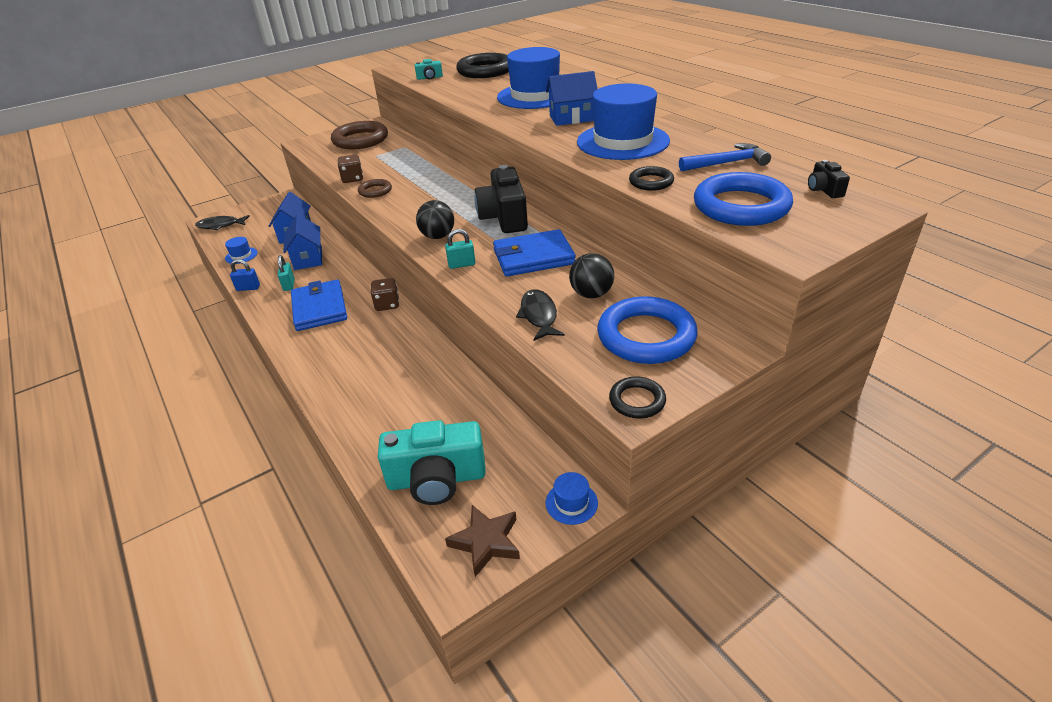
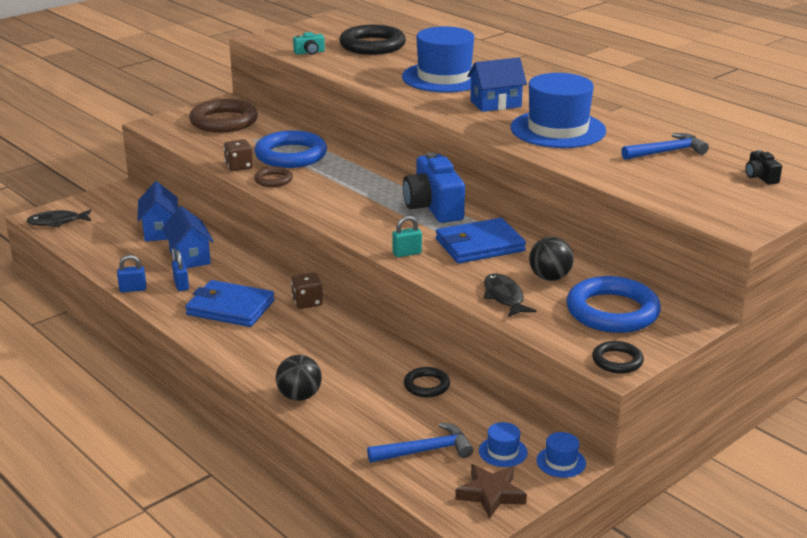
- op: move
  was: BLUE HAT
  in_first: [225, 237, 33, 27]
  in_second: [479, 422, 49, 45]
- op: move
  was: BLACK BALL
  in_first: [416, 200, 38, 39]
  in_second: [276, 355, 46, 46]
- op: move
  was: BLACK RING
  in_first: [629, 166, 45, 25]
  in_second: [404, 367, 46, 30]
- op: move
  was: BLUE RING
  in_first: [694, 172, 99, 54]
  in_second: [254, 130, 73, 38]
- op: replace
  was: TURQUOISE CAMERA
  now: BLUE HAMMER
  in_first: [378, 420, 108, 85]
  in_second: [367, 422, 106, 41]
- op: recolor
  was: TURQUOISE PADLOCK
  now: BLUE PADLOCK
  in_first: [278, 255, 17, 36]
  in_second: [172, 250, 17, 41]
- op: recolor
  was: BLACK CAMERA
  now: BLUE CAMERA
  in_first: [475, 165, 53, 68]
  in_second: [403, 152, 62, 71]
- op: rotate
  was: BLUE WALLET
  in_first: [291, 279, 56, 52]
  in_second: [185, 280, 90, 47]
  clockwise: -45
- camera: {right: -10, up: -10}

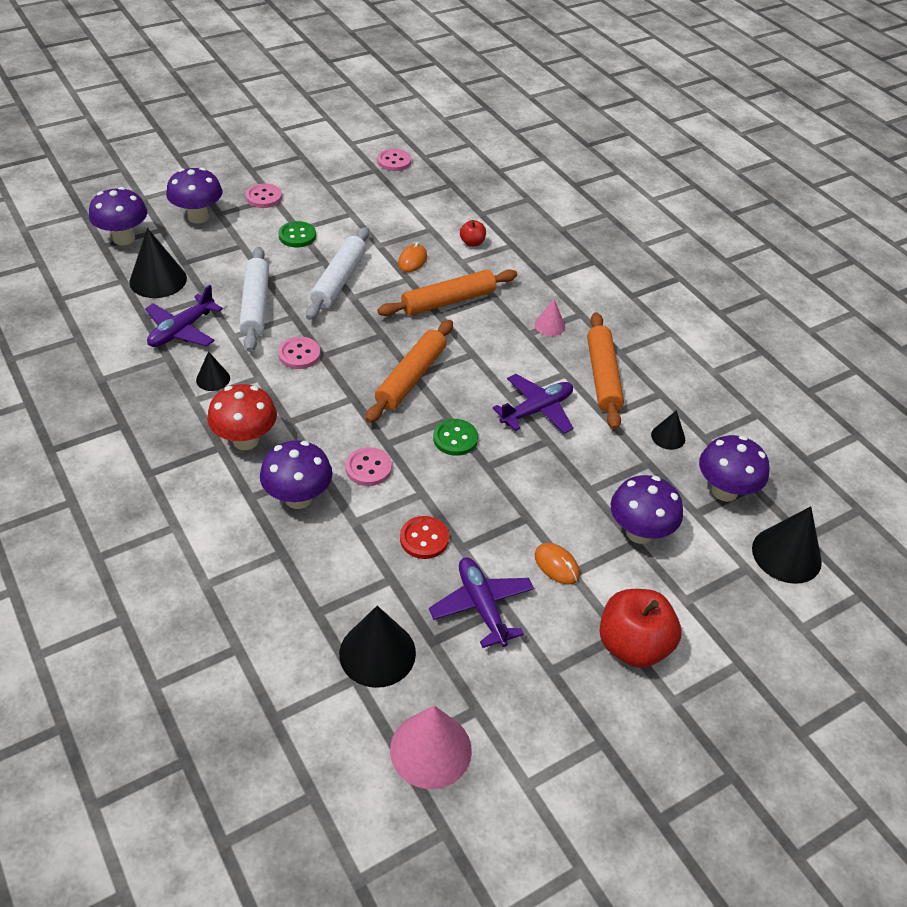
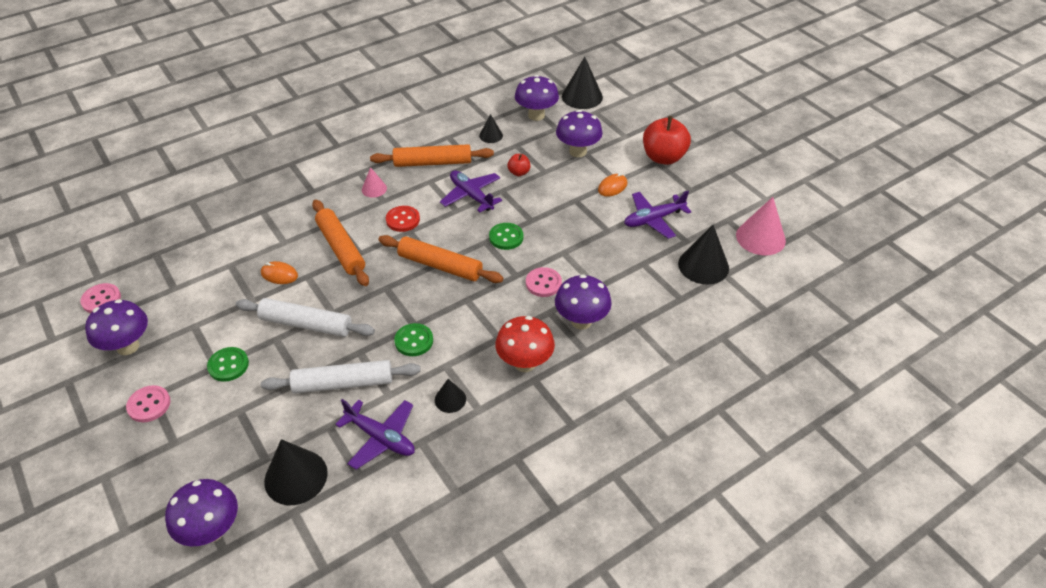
- op: move
  was: PURPLE MUSHROOM
  in_first: [166, 168, 56, 56]
  in_second: [85, 299, 63, 56]
- op: move
  was: RED BUTTON
  in_first: [400, 516, 49, 43]
  in_second: [386, 206, 34, 26]
- op: move
  was: RED APPLE
  in_first: [460, 220, 26, 27]
  in_second: [507, 154, 24, 22]
- op: recolor
  was: PINK BUTTON
  now: GREEN BUTTON
  in_first: [278, 337, 43, 32]
  in_second: [394, 323, 39, 33]
- camera: {right: -90, up: 0}

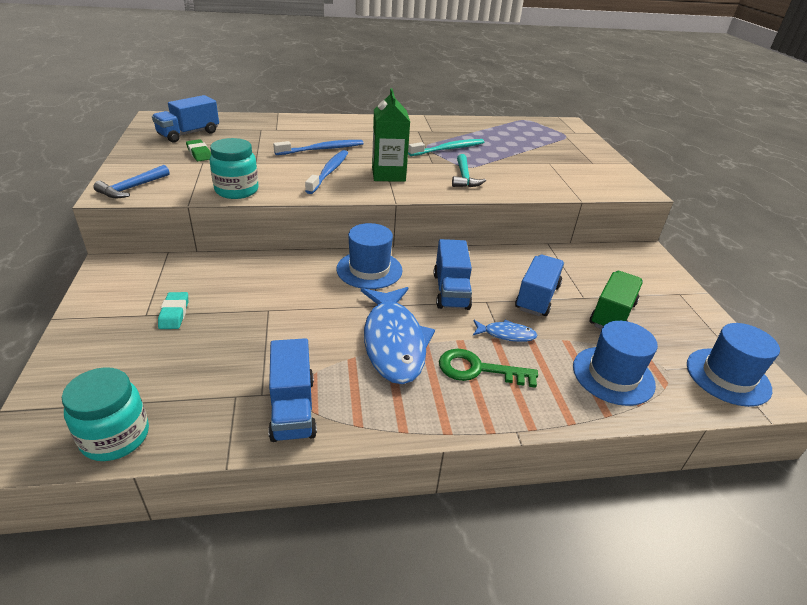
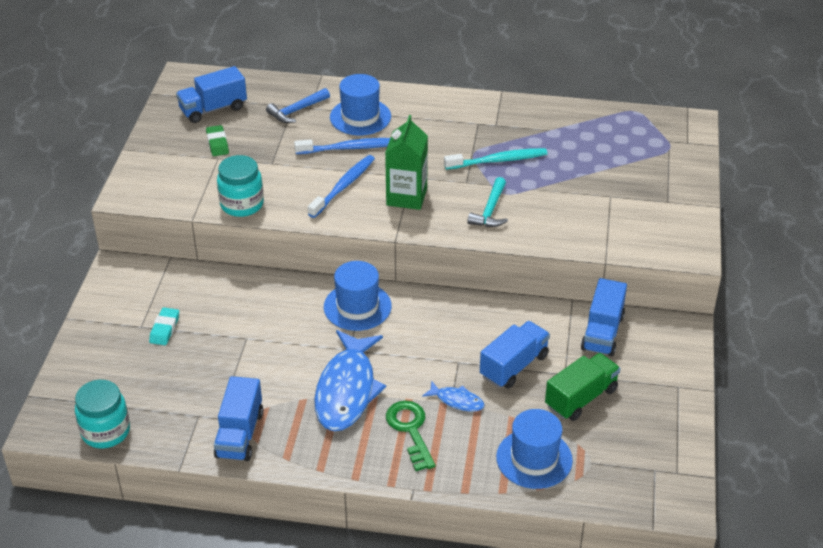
- op: move
  was: BLUE HAMMER
  in_first: [93, 165, 76, 33]
  in_second: [266, 88, 64, 35]
- op: move
  was: BLUE TRUCK
  in_first: [434, 239, 38, 71]
  in_second: [581, 278, 46, 78]
- op: move
  was: BLUE HAT
  in_first: [687, 323, 93, 84]
  in_second: [330, 74, 61, 61]
- op: rotate
  was: GREEN KEY
  in_first: [439, 349, 99, 39]
  in_second: [386, 401, 50, 70]
  clockwise: 45
- camera: {right: 20, up: 5}

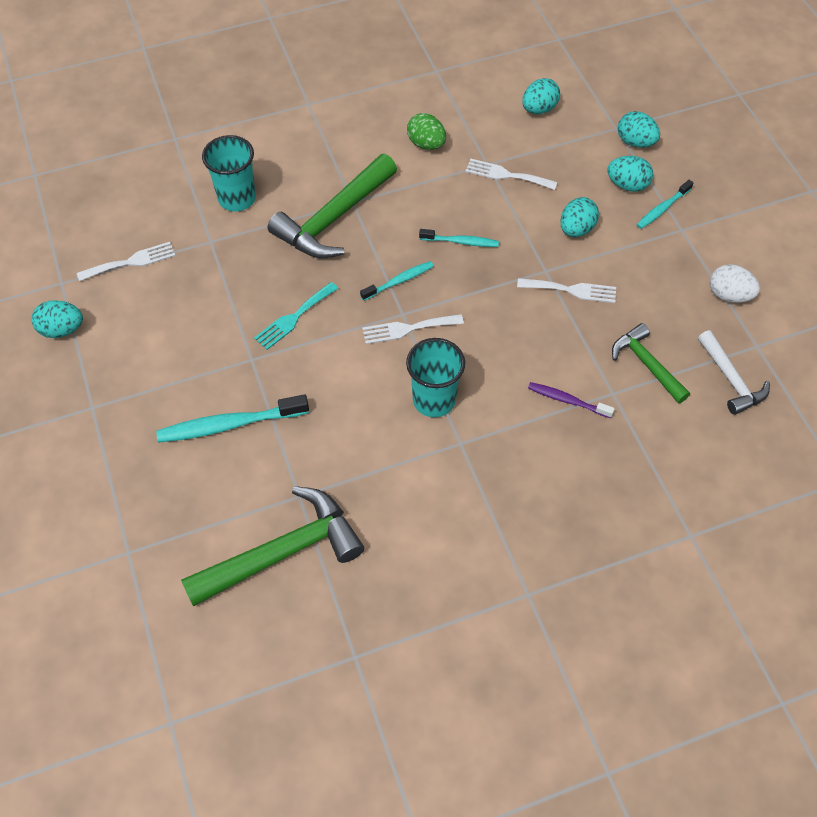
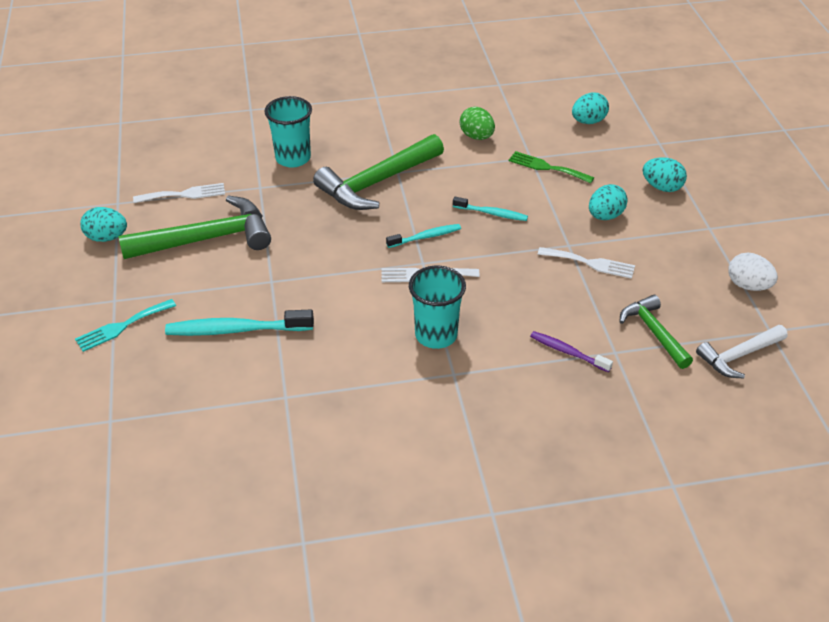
- op: delete
  was: TURQUOISE EGG
  in_first: [618, 111, 42, 37]
- op: delete
  was: TURQUOISE TOOTHBRUSH
  in_first: [636, 180, 57, 49]
- op: move
  was: GREEN HAMMER
  in_first: [181, 486, 183, 121]
  in_second: [118, 195, 153, 64]
- op: move
  was: TURQUOISE FORK
  in_first: [254, 282, 84, 68]
  in_second: [75, 299, 101, 53]
- op: recolor
  was: WHITE FORK
  now: GREEN FORK
  in_first: [465, 158, 93, 32]
  in_second: [509, 151, 85, 32]
- op: rotate
  was: WHITE HAMMER
  in_first: [698, 330, 72, 85]
  in_second: [696, 325, 92, 53]
  clockwise: 75
- camera: {right: 10, up: -15}

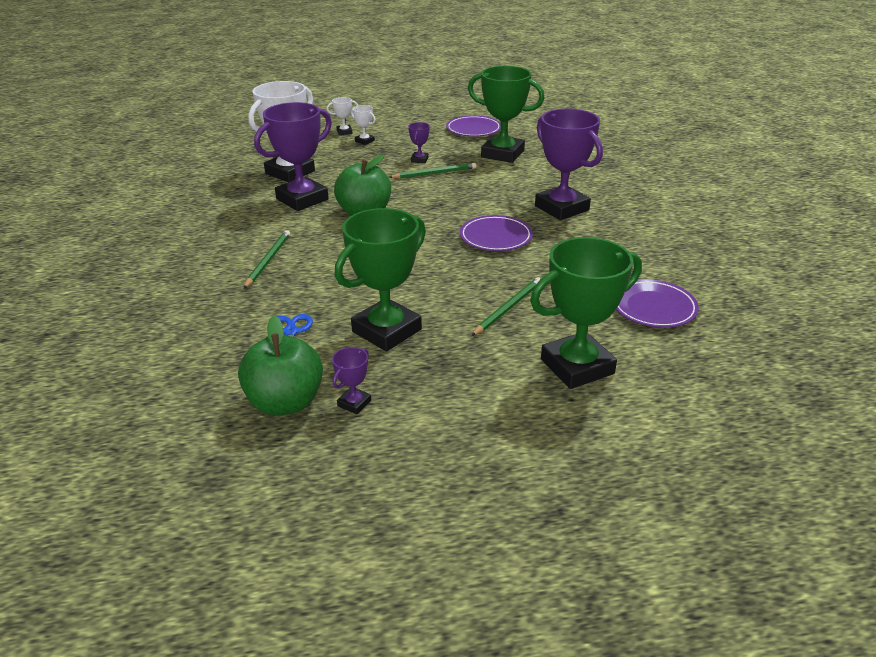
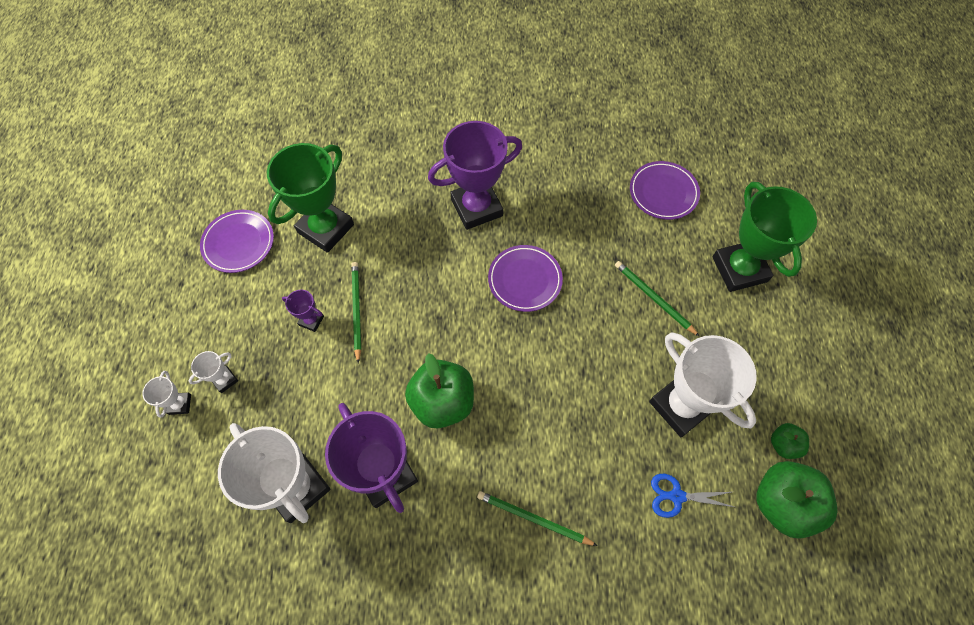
- op: replace
  was: PURPLE TROPHY
  now: GREEN APPLE
  in_first: [332, 347, 39, 67]
  in_second: [771, 423, 38, 36]
- op: recolor
  was: GREEN TROPHY
  now: WHITE TROPHY
  in_first: [335, 208, 91, 143]
  in_second: [649, 332, 108, 105]
- camera: {right: -80, up: 30}

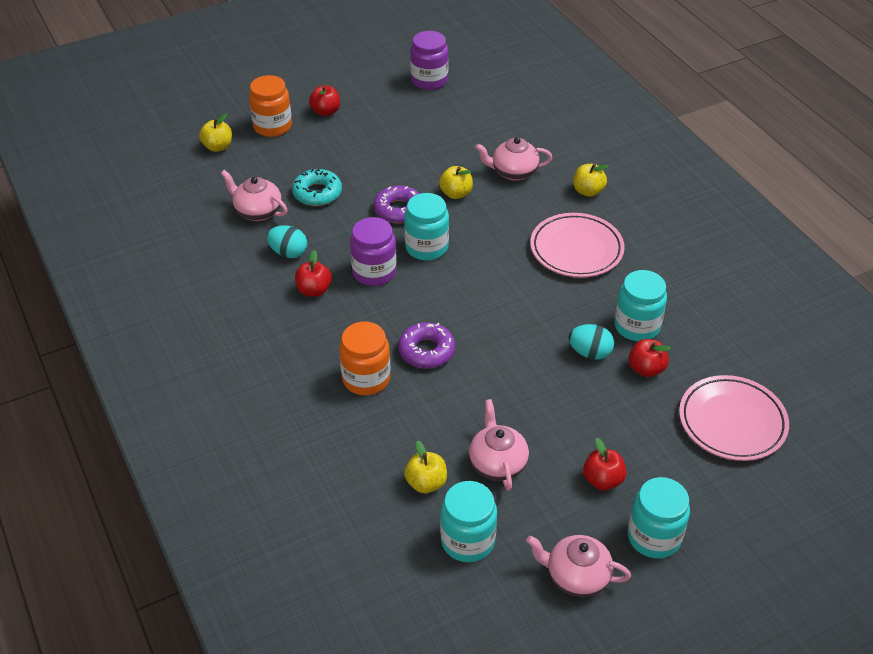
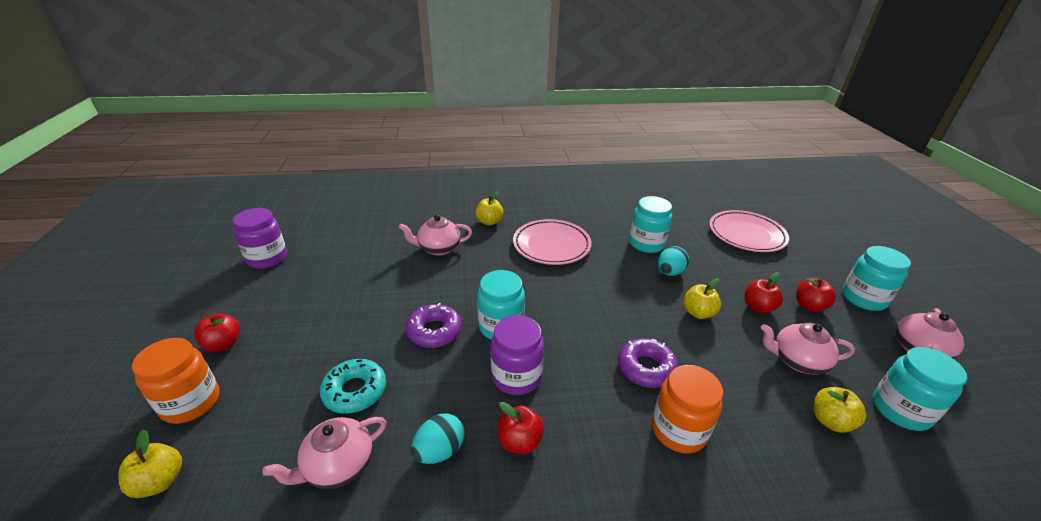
- op: move
  was: YELLOW APPLE
  in_first: [439, 166, 34, 33]
  in_second: [683, 278, 38, 41]
- op: move
  was: RED APPLE
  in_first: [629, 339, 42, 38]
  in_second: [744, 273, 39, 40]
- op: rotate
  was: PINK TEAPOT
  in_first: [475, 137, 77, 44]
  in_second: [398, 215, 74, 41]
  clockwise: 60
- camera: {right: -70, up: -10}

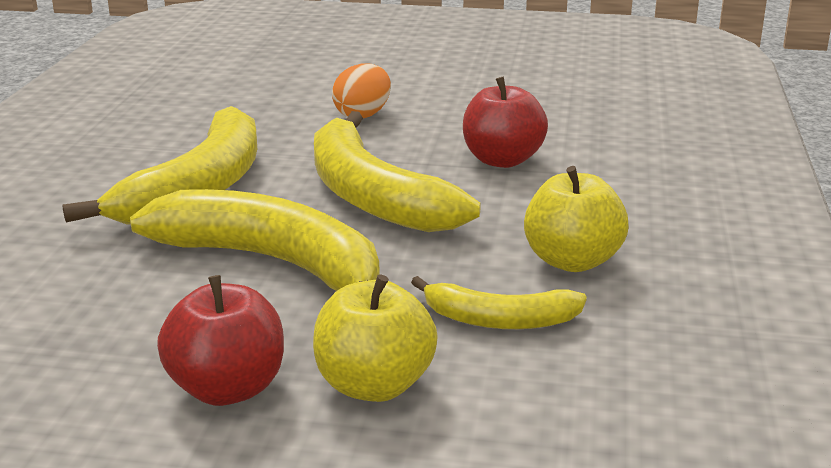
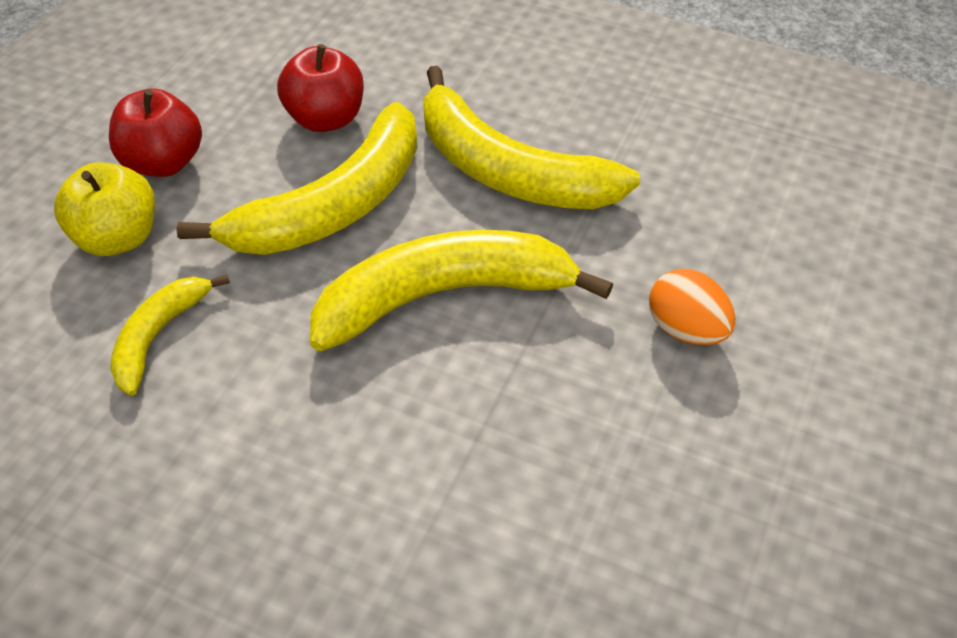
- op: delete
  was: YELLOW APPLE
  in_first: [524, 166, 105, 106]
- op: move
  was: RED APPLE
  in_first: [463, 77, 85, 91]
  in_second: [277, 44, 87, 88]
- camera: {right: 105, up: 25}

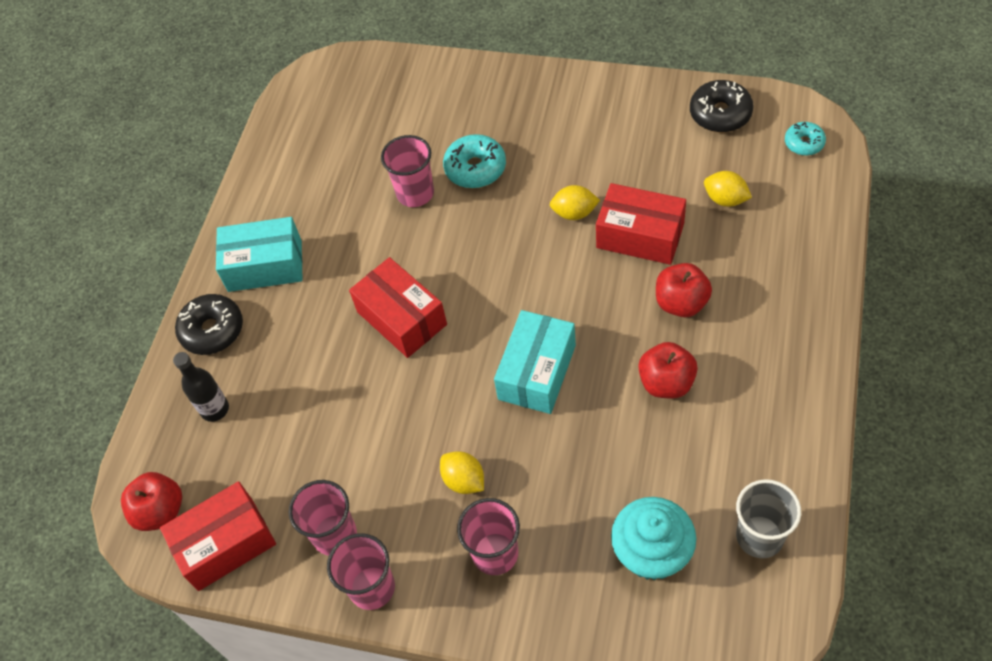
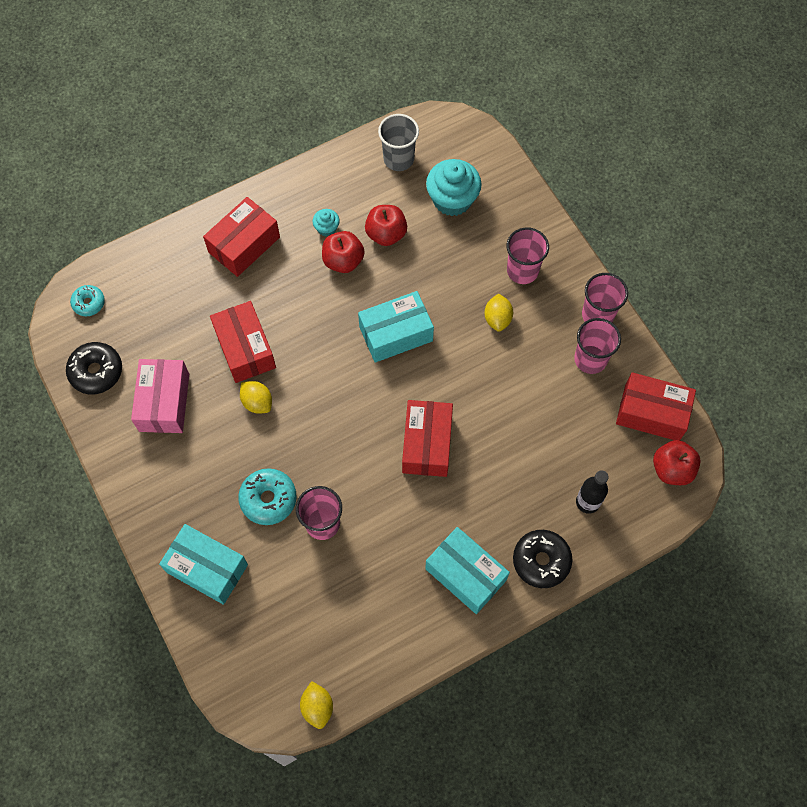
- op: insert
  now: PINK BOX
  in_second: [131, 359, 58, 74]
- op: insert
  now: TURQUOISE BOX
  in_second: [159, 524, 89, 81]
- op: insert
  now: RED BOX
  in_second: [203, 197, 77, 80]
- op: insert
  now: TURQUOISE CUPCAKE
  in_second: [313, 209, 27, 27]
- op: move
  was: RED APPLE
  in_first: [656, 263, 56, 54]
  in_second: [365, 205, 42, 41]
- op: move
  was: YELLOW LEMON
  in_first: [704, 171, 48, 36]
  in_second: [300, 681, 33, 48]
- camera: {right: -140, up: 10}

